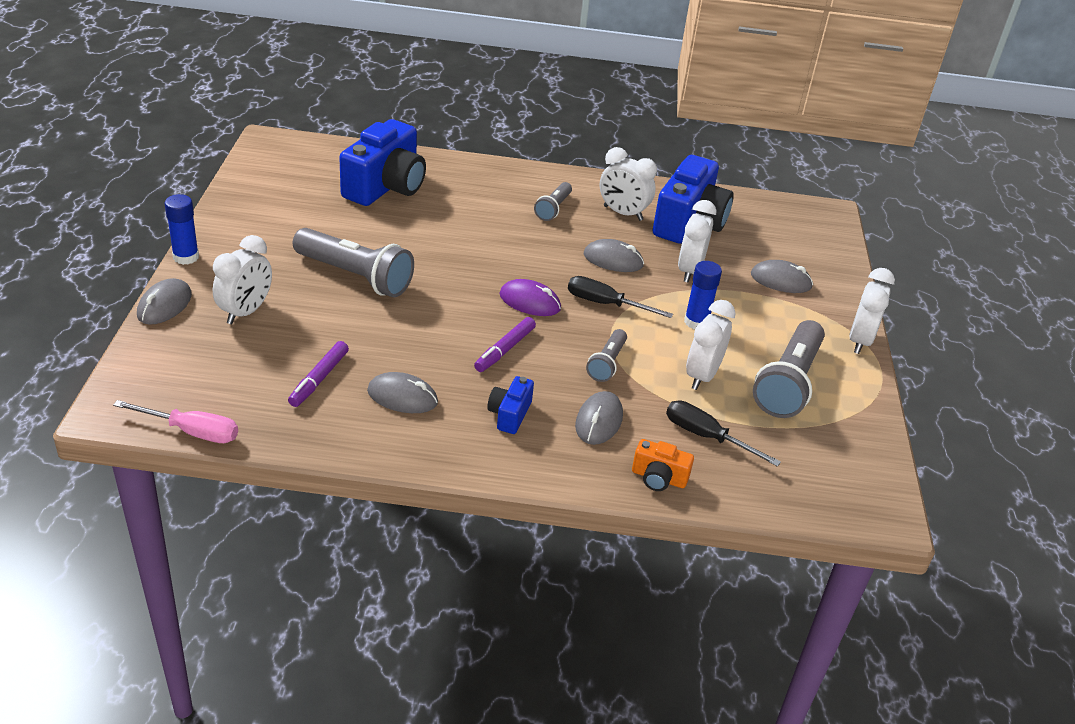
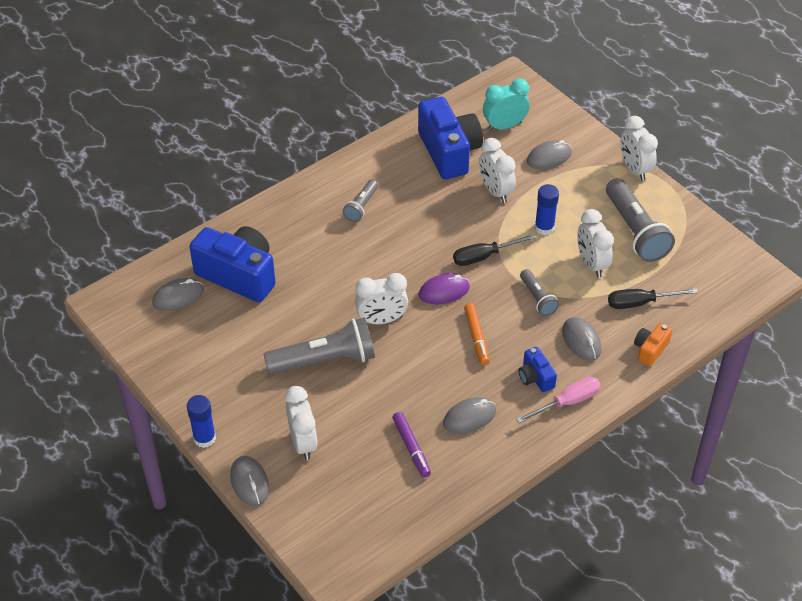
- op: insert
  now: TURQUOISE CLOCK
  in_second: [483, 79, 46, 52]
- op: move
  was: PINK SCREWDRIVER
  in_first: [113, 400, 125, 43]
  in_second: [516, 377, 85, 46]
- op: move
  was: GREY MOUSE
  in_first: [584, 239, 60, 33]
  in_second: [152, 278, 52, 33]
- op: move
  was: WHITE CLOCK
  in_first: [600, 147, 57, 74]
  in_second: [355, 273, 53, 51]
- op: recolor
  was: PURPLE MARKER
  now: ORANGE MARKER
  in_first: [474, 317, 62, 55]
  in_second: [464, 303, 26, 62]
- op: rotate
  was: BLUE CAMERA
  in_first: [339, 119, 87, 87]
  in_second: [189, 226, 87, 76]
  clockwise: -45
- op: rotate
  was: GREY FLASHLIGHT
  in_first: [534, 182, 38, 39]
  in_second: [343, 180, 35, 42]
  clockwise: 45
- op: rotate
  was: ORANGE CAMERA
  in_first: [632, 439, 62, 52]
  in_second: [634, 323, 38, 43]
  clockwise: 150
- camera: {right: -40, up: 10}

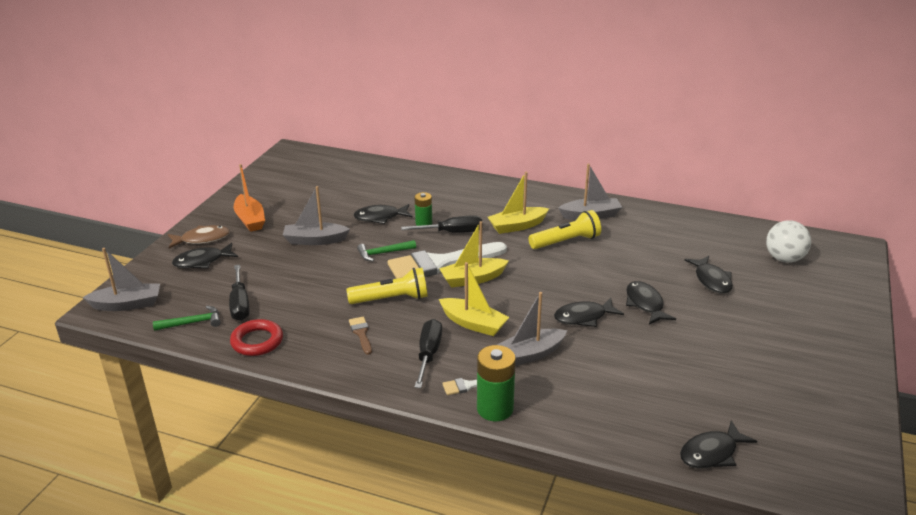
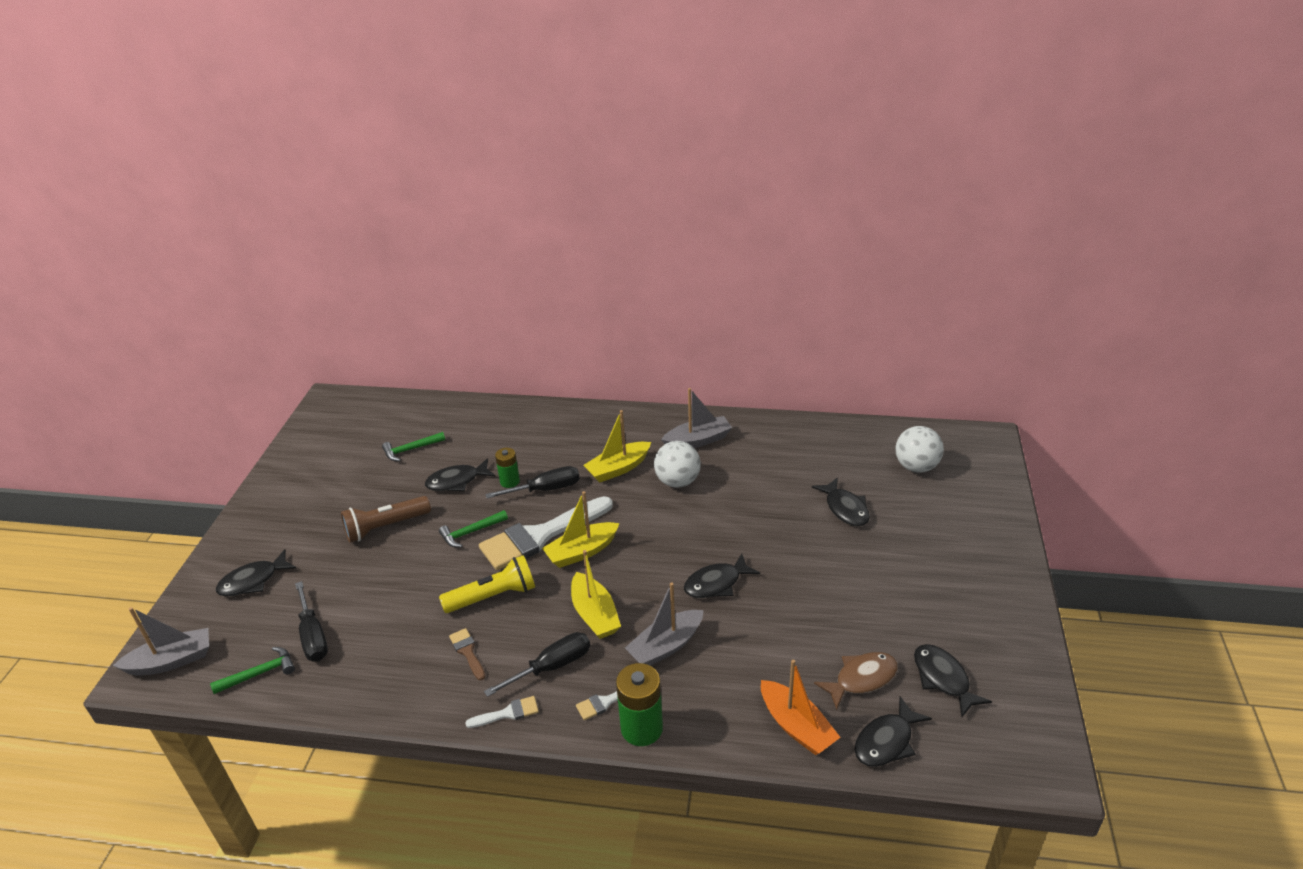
- op: delete
  was: RED RING
  in_first: [230, 319, 53, 37]
- op: insert
  now: GREEN HAMMER
  in_second: [382, 432, 63, 29]
- op: insert
  now: WHITE BRUSH
  in_second: [465, 696, 74, 32]
- op: move
  was: BROWN FISH
  in_first: [168, 225, 62, 24]
  in_second: [814, 652, 84, 58]
- op: move
  was: ORANGE BOAT
  in_first: [234, 164, 31, 68]
  in_second: [761, 659, 80, 96]
- op: move
  was: BLACK FISH
  in_first: [626, 281, 50, 44]
  in_second: [914, 644, 78, 73]
- op: replace
  was: GREY BOAT
  now: BROWN FLASHLIGHT
  in_first: [283, 186, 67, 59]
  in_second: [341, 496, 90, 47]
- op: replace
  was: YELLOW FLASHLIGHT
  now: WHITE BALL
  in_first: [528, 210, 73, 39]
  in_second: [654, 441, 47, 46]
- op: rotate
  was: BLACK SCREWDRIVER
  in_first: [414, 319, 28, 69]
  in_second: [484, 632, 106, 65]
  clockwise: 60
- op: rotate
  was: YELLOW BOAT
  in_first: [439, 262, 70, 74]
  in_second: [571, 550, 50, 89]
  clockwise: 45
- camera: {right: -10, up: 5}

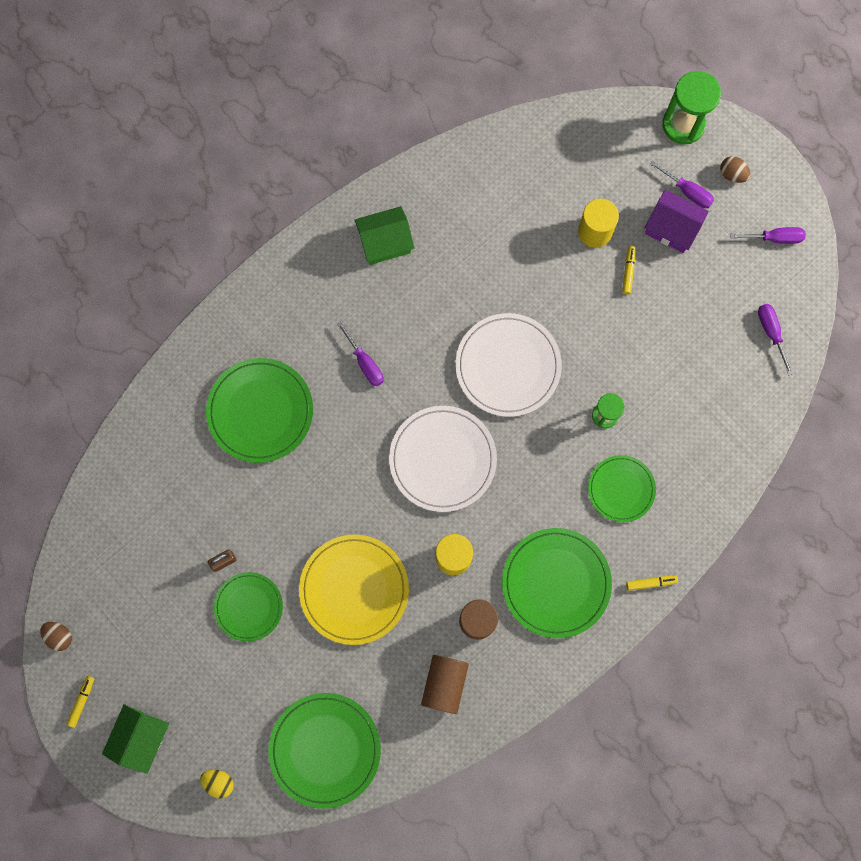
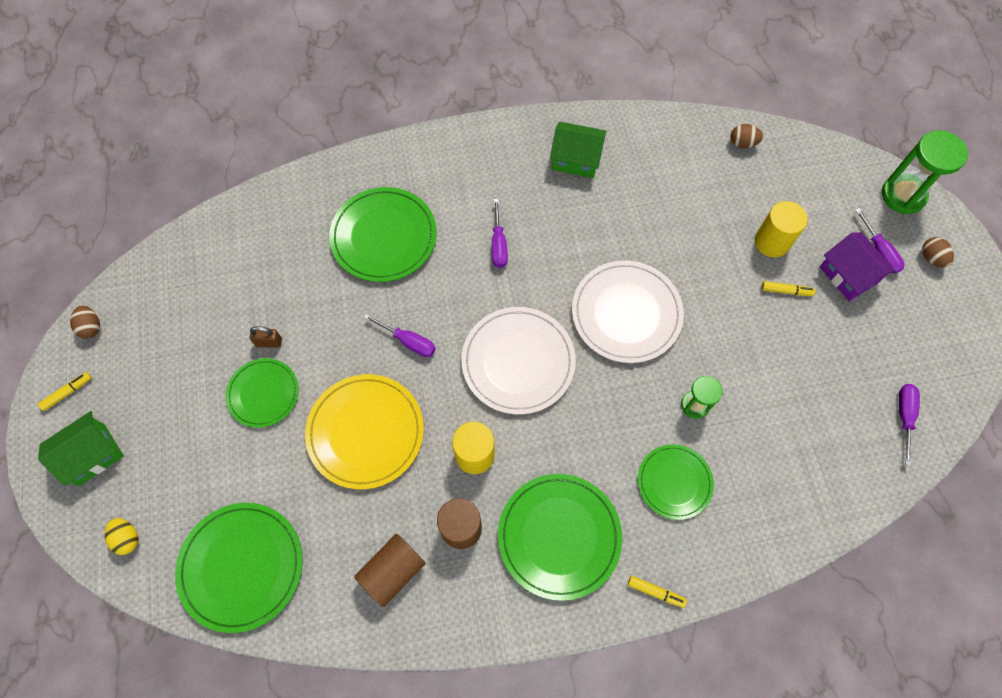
- op: insert
  now: BROWN EGG
  in_second: [731, 124, 32, 24]
- op: move
  was: PURPLE SCREWDRIVER
  in_first: [730, 227, 76, 17]
  in_second: [364, 314, 72, 43]
- op: rotate
  was: YELLOW MARKER
  in_first: [622, 246, 14, 48]
  in_second: [761, 281, 54, 15]
  clockwise: 60
- camera: {right: 30, up: -10}

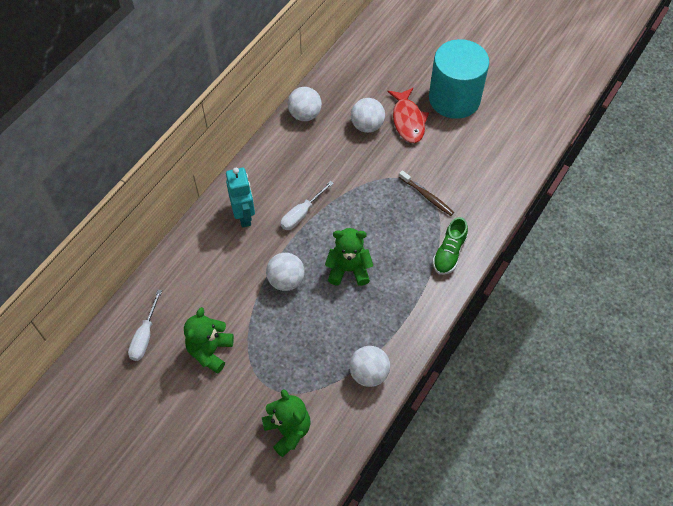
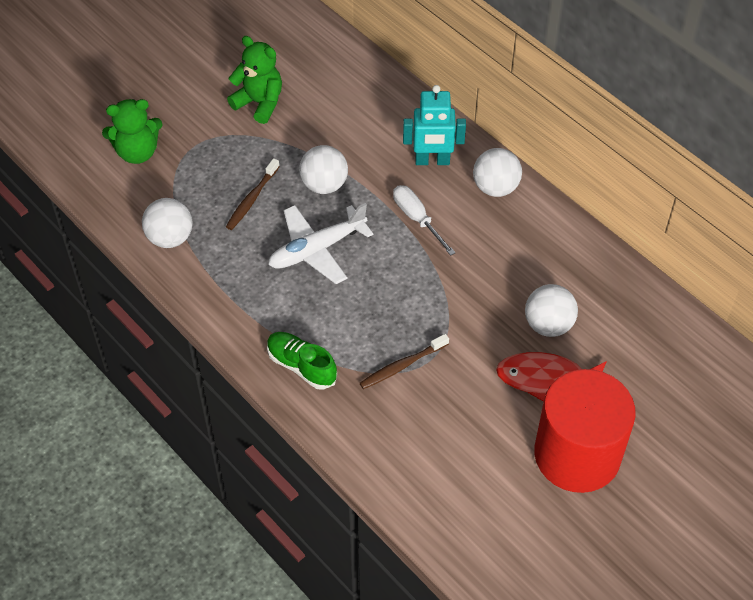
- op: delete
  was: WHITE SCREWDRIVER
  in_first: [128, 290, 34, 71]
- op: insert
  now: BROWN TOOTHBRUSH
  in_second: [226, 158, 54, 72]
- op: move
  was: WHITE BALL
  in_first: [288, 87, 34, 34]
  in_second: [473, 148, 49, 49]
- op: replace
  was: GREEN TEDDY BEAR
  now: WHITE PLANE
  in_first: [325, 228, 48, 58]
  in_second: [268, 203, 105, 81]
- op: recolor
  was: TURQUOISE CYLINDER
  now: RED CYLINDER
  in_first: [429, 39, 60, 80]
  in_second: [534, 369, 102, 124]
- camera: {right: 105, up: -5}

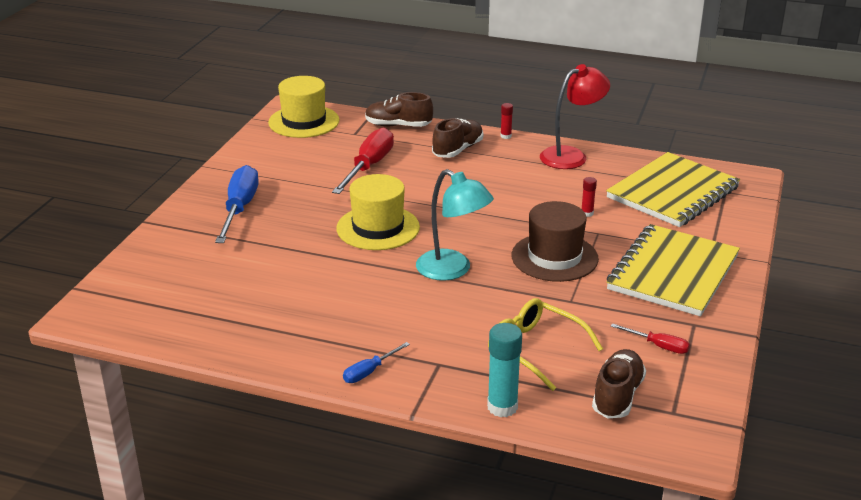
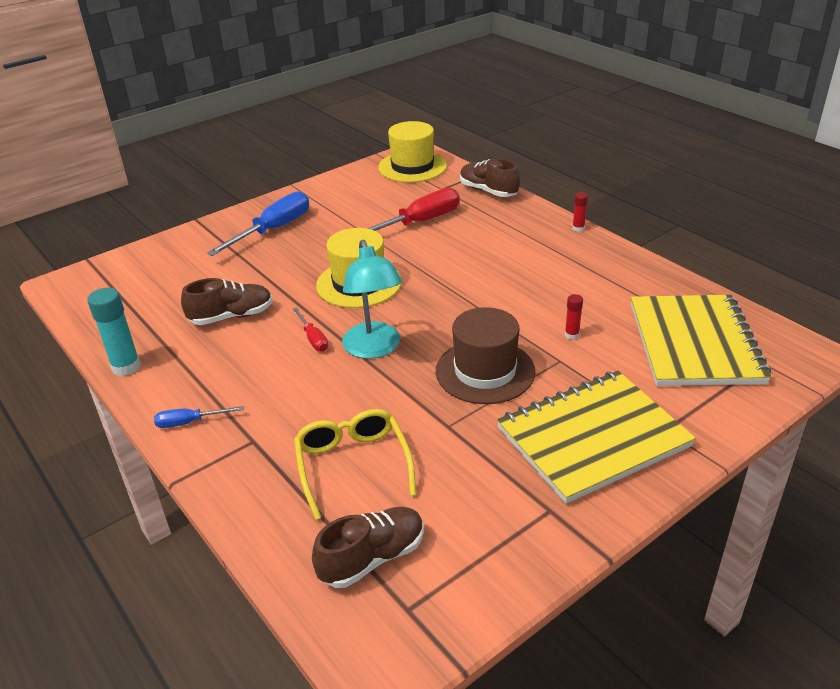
- op: delete
  was: RED LAMP
  in_first: [540, 64, 70, 105]
- op: move
  was: BROWN SHOE
  in_first: [432, 118, 51, 40]
  in_second: [181, 278, 92, 47]
- op: move
  was: TURQUOISE GLUE STICK
  in_first: [487, 323, 35, 94]
  in_second: [87, 288, 54, 88]
- op: move
  was: RED SCREWDRIVER
  in_first: [611, 323, 79, 31]
  in_second: [293, 307, 35, 44]
- op: rotate
  was: YELLOW NOTEBOOK
  in_first: [606, 152, 134, 75]
  in_second: [631, 295, 140, 91]
  clockwise: -75
- camera: {right: 35, up: 5}

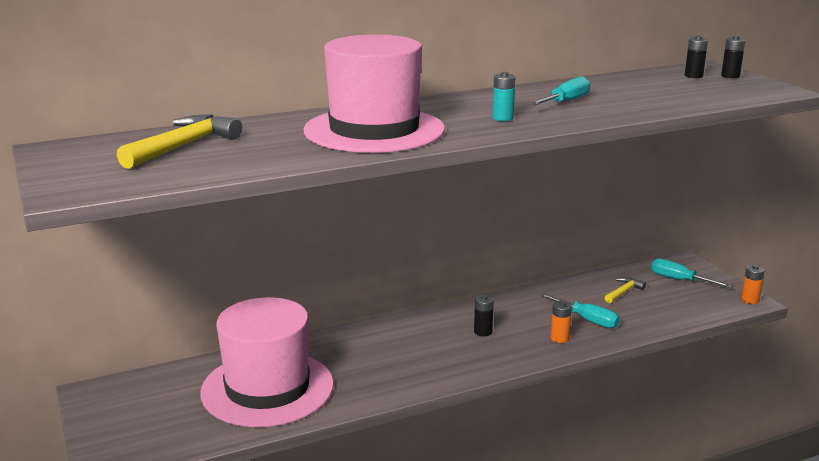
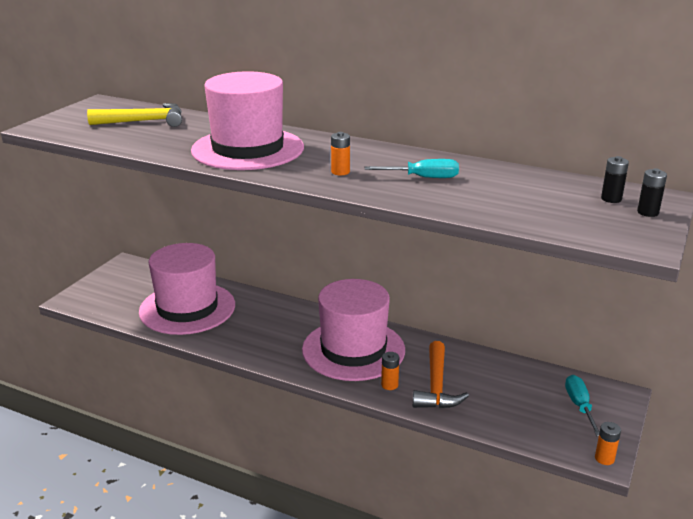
- op: delete
  was: YELLOW HAMMER
  in_first: [605, 277, 41, 26]
- op: replace
  was: BLACK BATTERY
  now: PINK HAT
  in_first: [474, 295, 20, 41]
  in_second: [302, 279, 103, 102]
- op: replace
  was: TURQUOISE SCREWDRIVER
  now: ORANGE HAMMER
  in_first: [540, 293, 80, 35]
  in_second: [413, 341, 56, 68]
- op: recolor
  was: TURQUOISE BATTERY
  now: ORANGE BATTERY
  in_first: [492, 72, 23, 49]
  in_second: [331, 132, 19, 43]
- camera: {right: 50, up: 5}

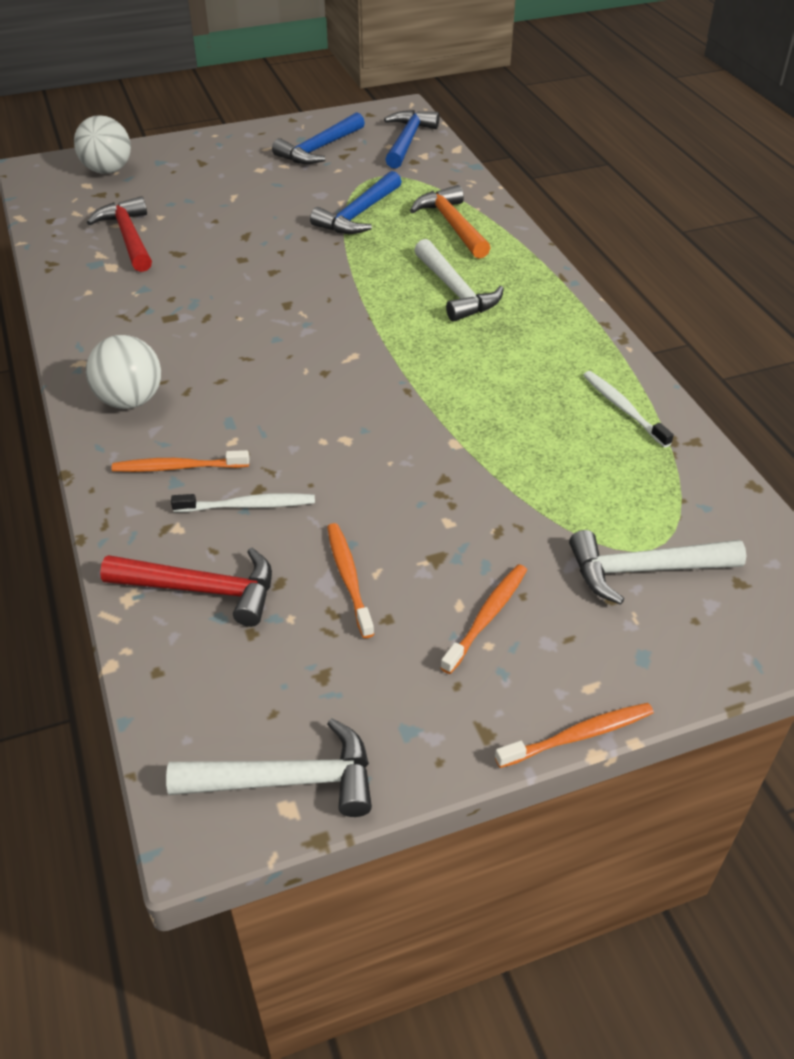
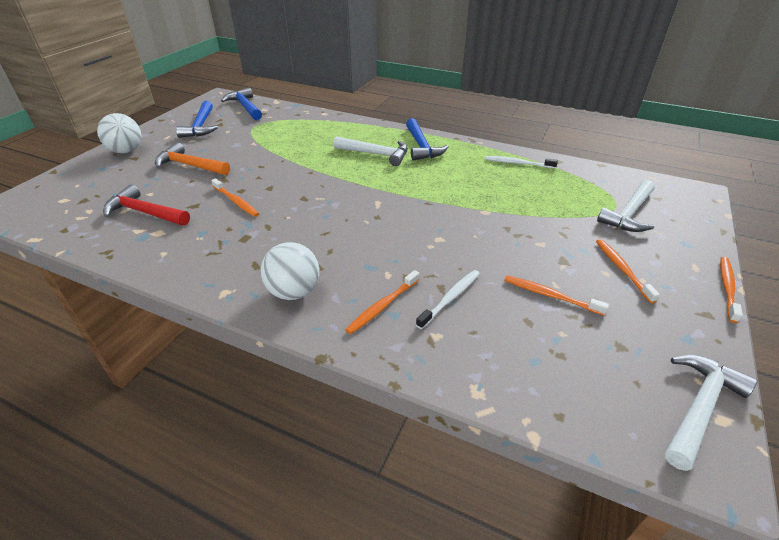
- op: delete
  was: RED HAMMER
  in_first: [100, 548, 172, 79]
- op: insert
  now: ORANGE TOOTHBRUSH
  in_second: [211, 178, 48, 39]
- op: move
  was: WHITE BALL
  in_first: [74, 115, 57, 59]
  in_second: [97, 113, 45, 40]
- op: move
  was: BLUE HAMMER
  in_first: [310, 171, 92, 63]
  in_second: [406, 118, 42, 43]
- op: move
  was: ORANGE HAMMER
  in_first: [410, 185, 80, 74]
  in_second: [155, 142, 75, 33]
- camera: {right: -45, up: -5}

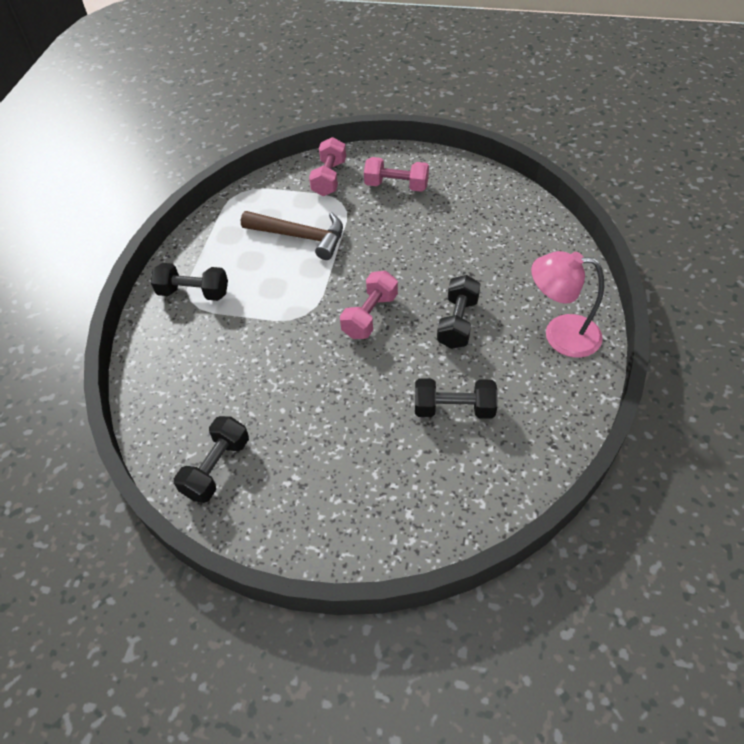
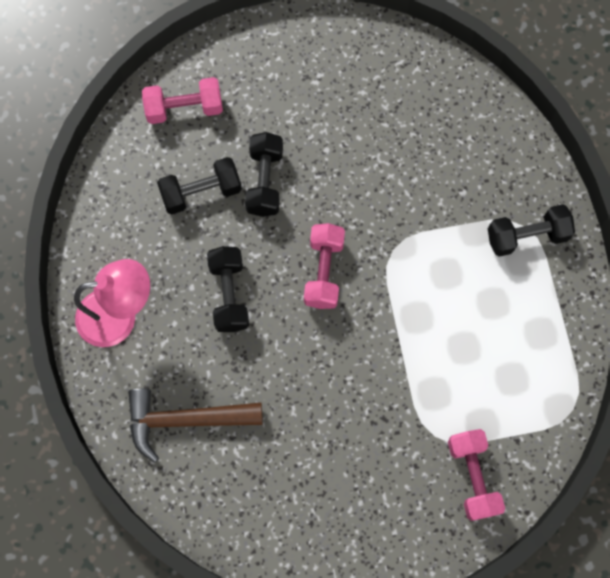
- op: move
  was: BLACK DUMBBELL
  in_first: [174, 416, 75, 87]
  in_second: [245, 132, 38, 85]
- op: move
  was: BROWN HAMMER
  in_first: [241, 211, 102, 49]
  in_second: [128, 388, 135, 75]
- op: move
  was: PINK DUMBBELL
  in_first: [364, 157, 65, 35]
  in_second: [142, 77, 81, 47]
- camera: {right: 155, up: 20}

